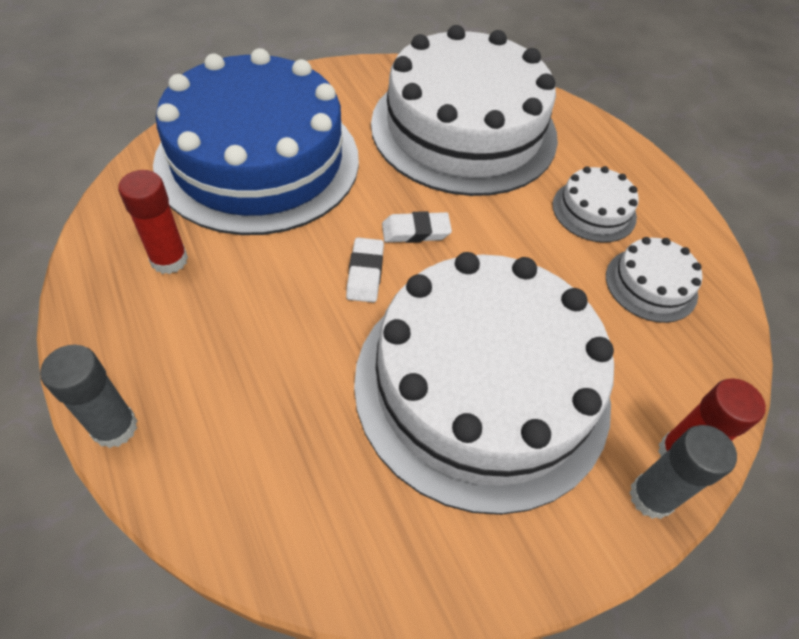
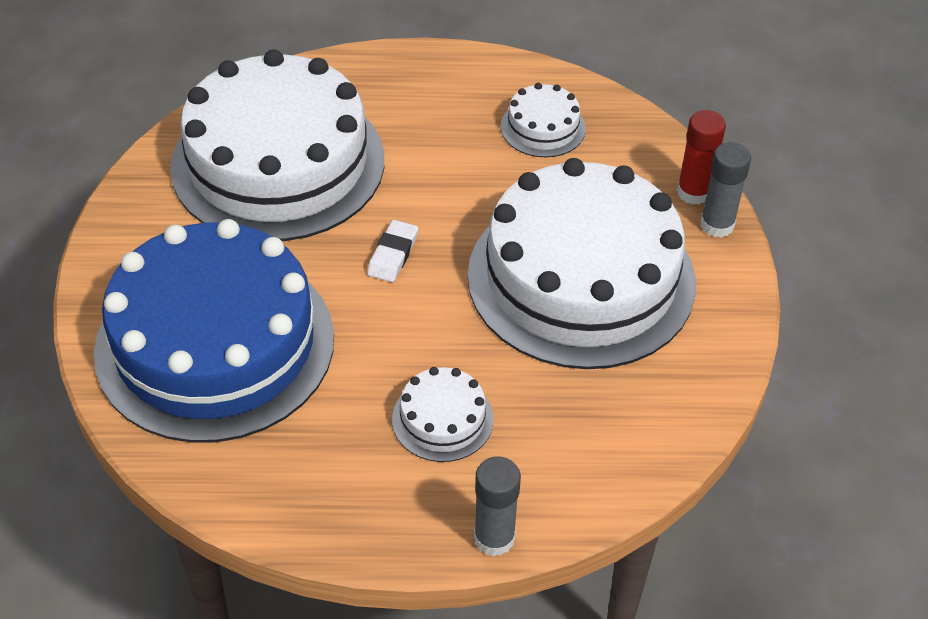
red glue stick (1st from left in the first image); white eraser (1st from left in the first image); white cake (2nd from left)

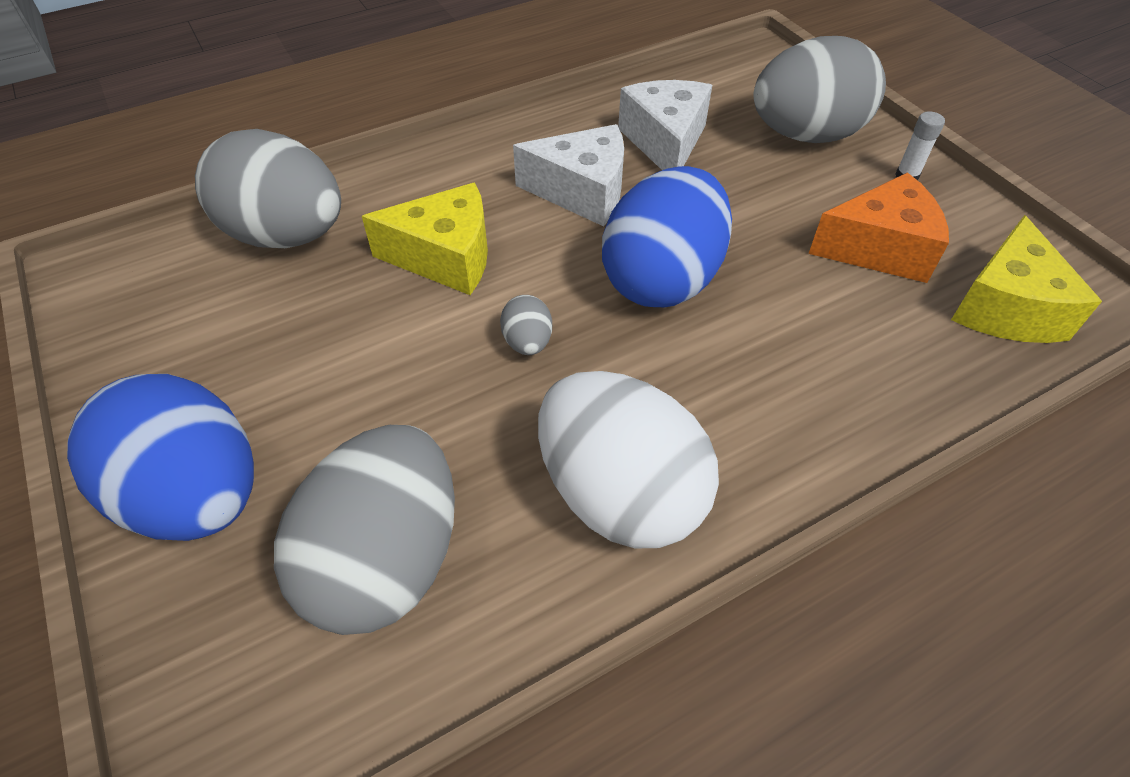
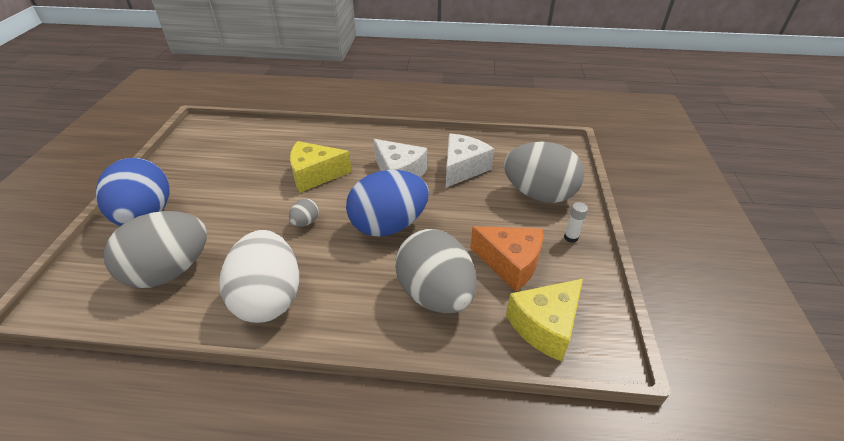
grey egg (3rd from left); yellow cheese (1st from left)

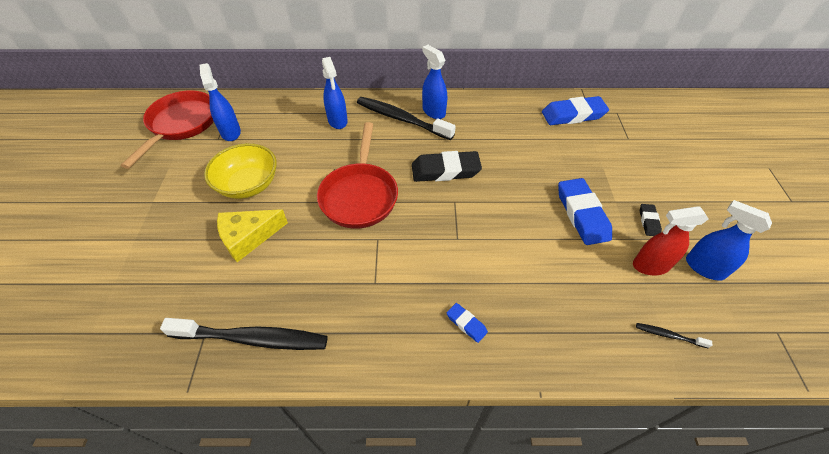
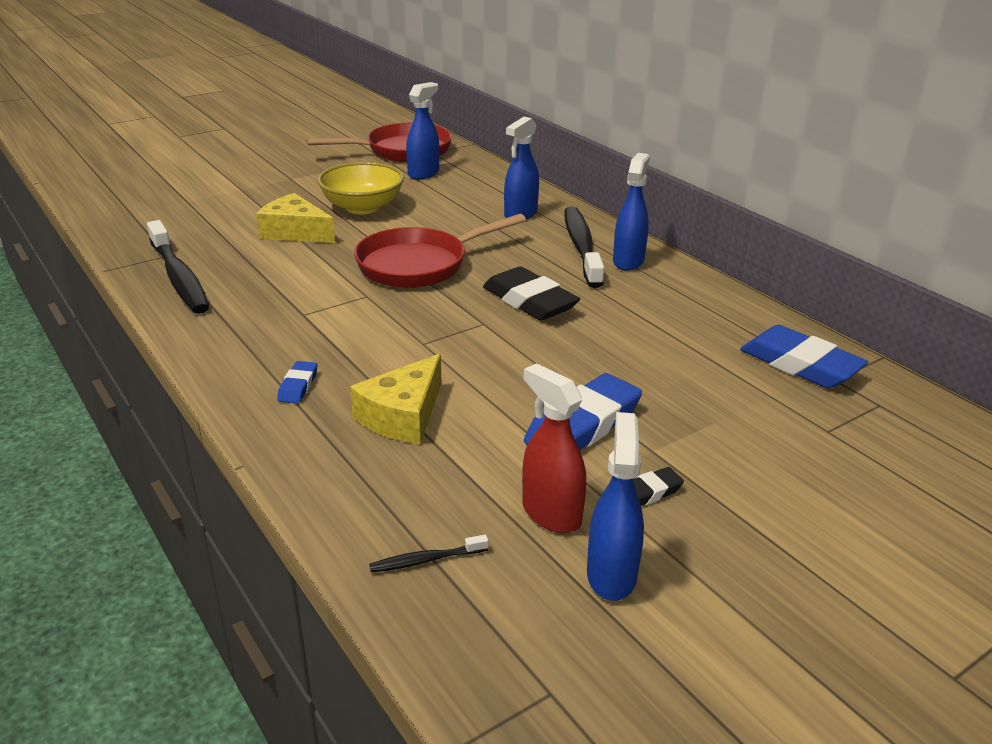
black toothbrush (2nd from left); yellow cheese (2nd from left)

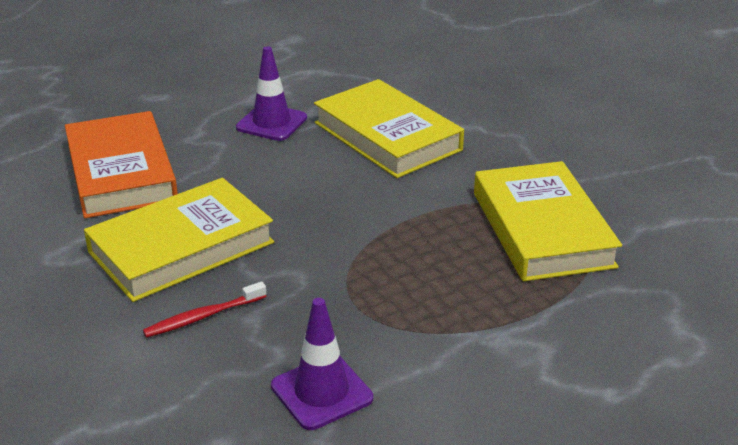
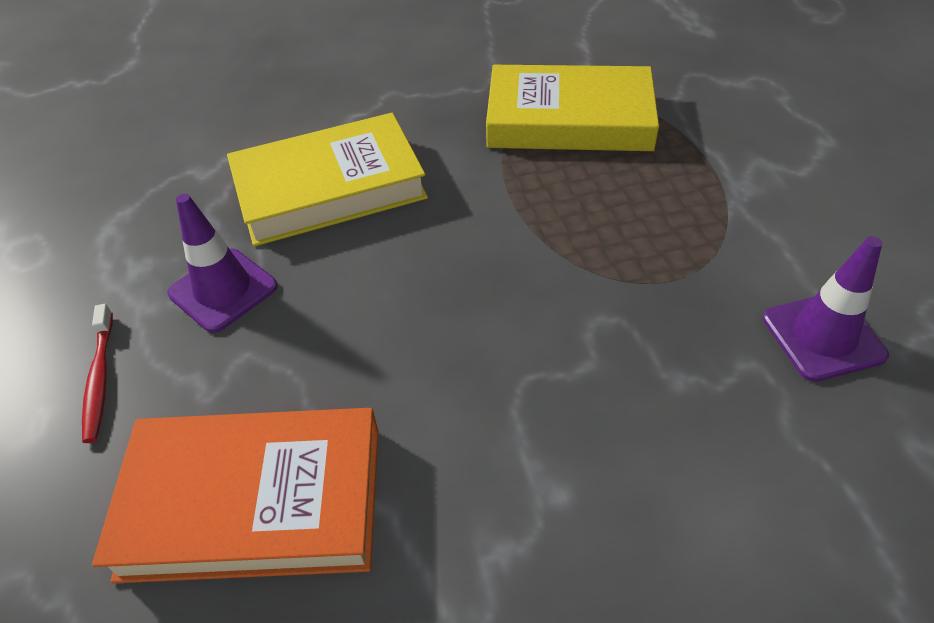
yellow book (1st from left in the first image); red toothbrush

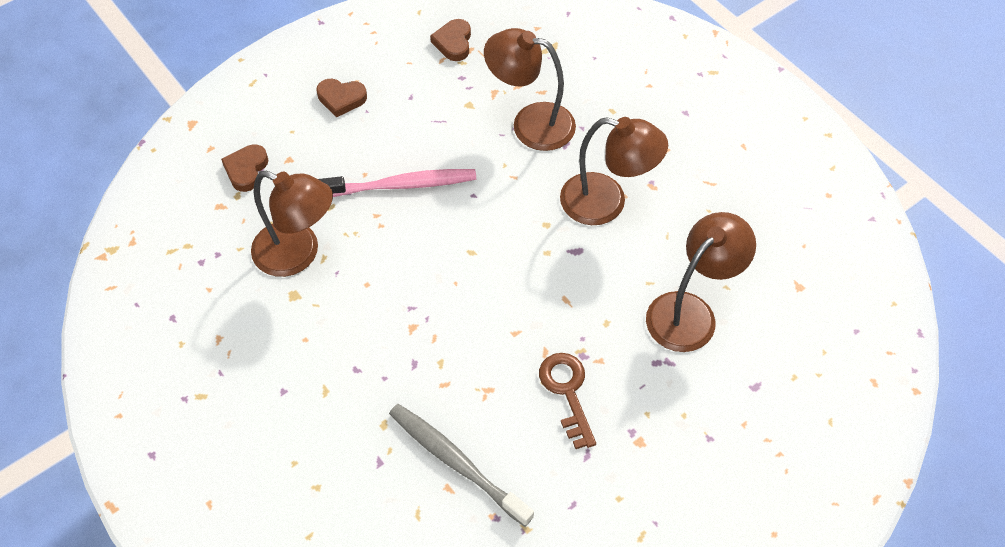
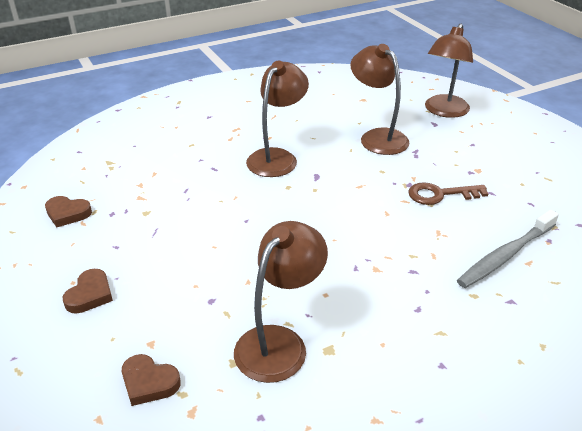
pink toothbrush; brown lamp (4th from left)

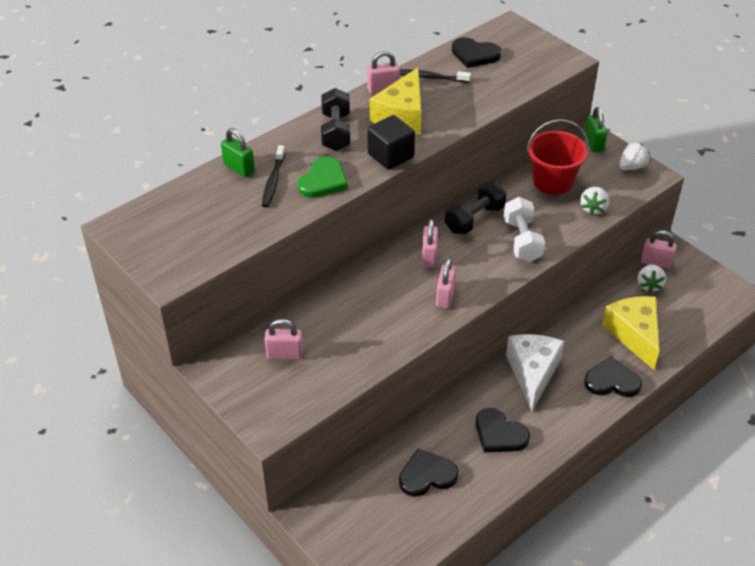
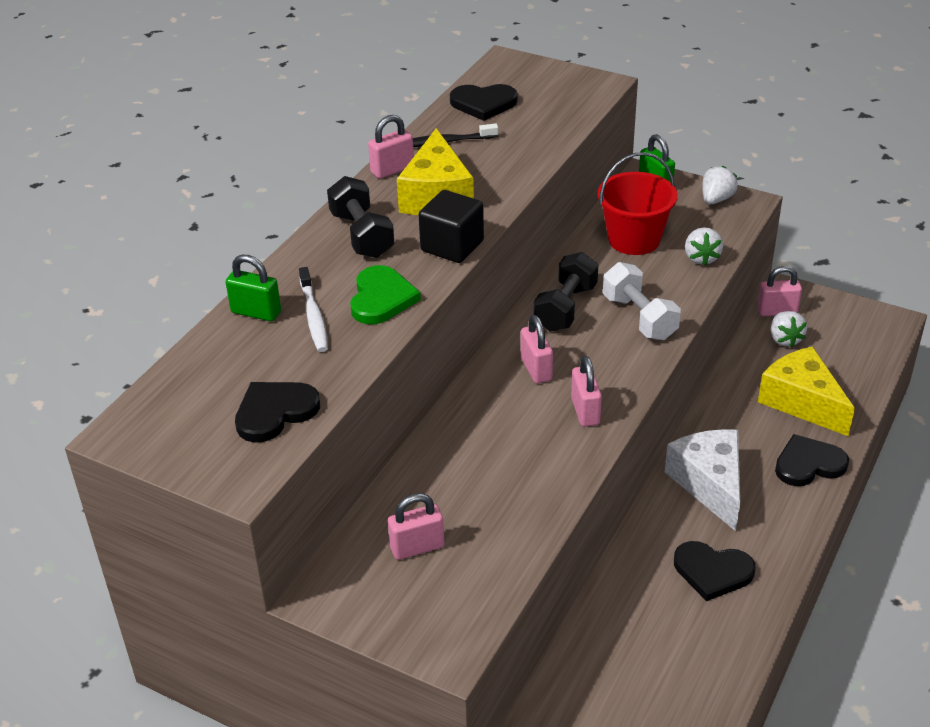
white toothbrush; black heart (1st from left)

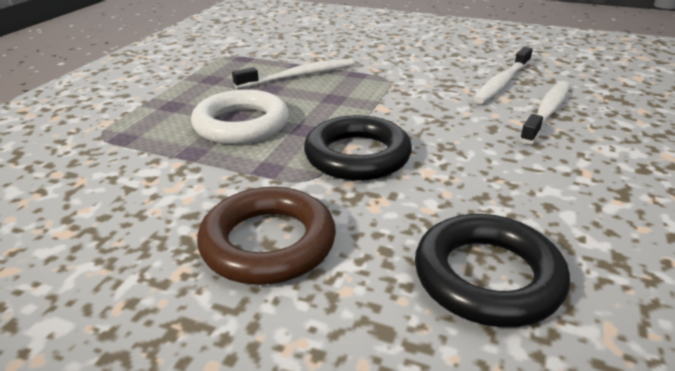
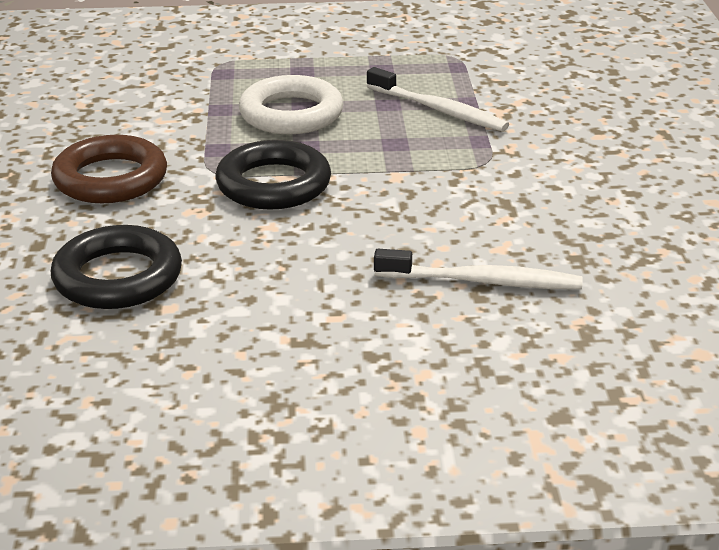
white toothbrush (2nd from left in the first image)

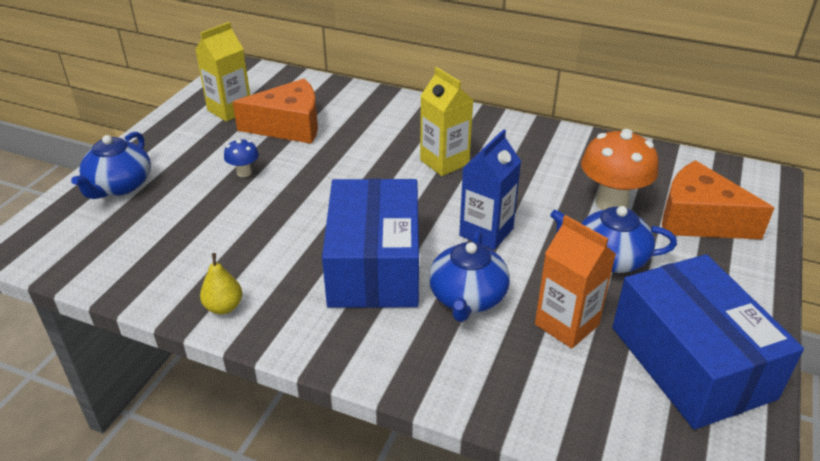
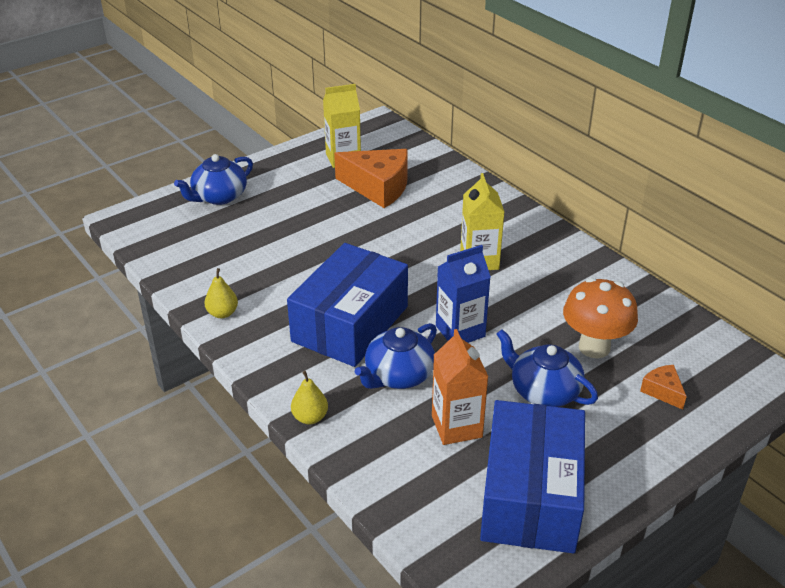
blue mushroom; orange cheese (2nd from left); yellow pear (2nd from left)

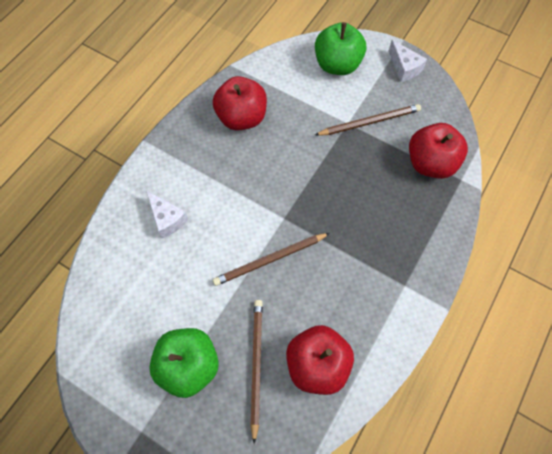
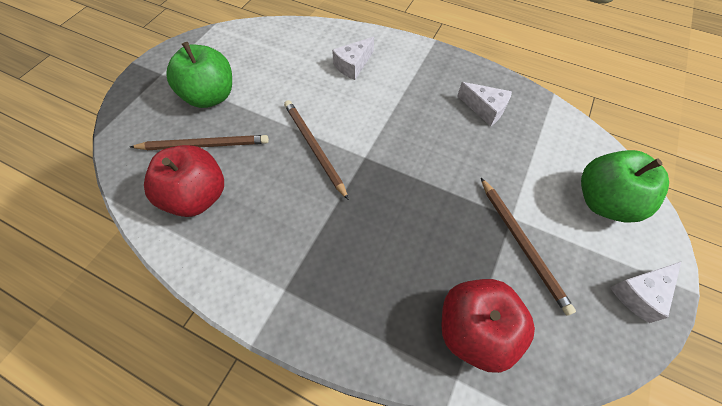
white cheese (2nd from left)

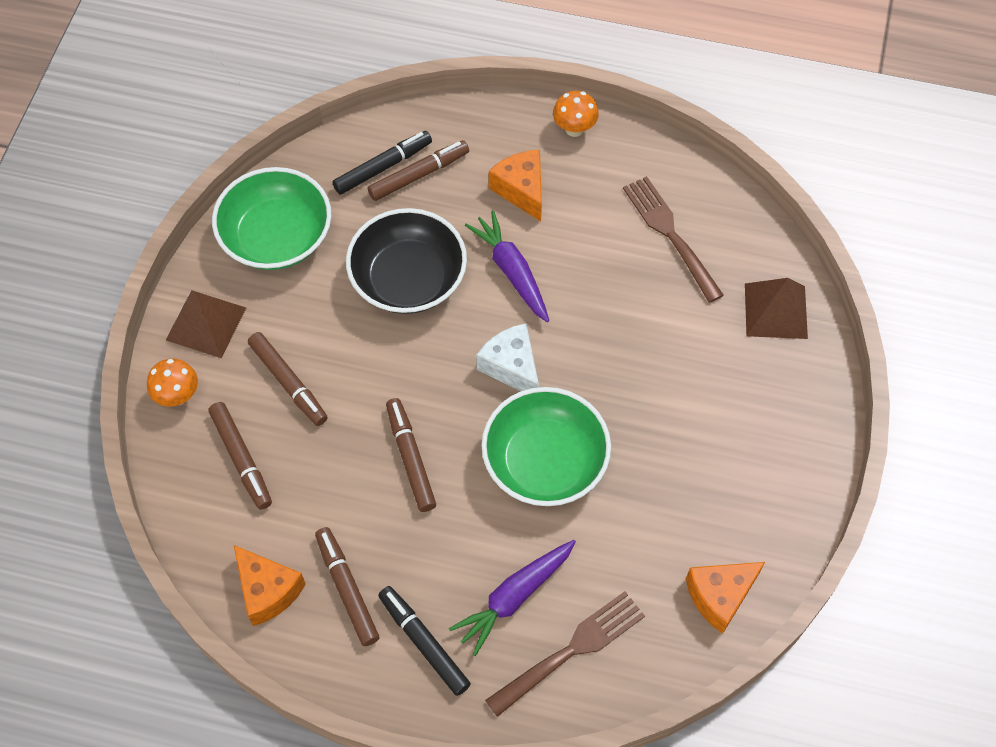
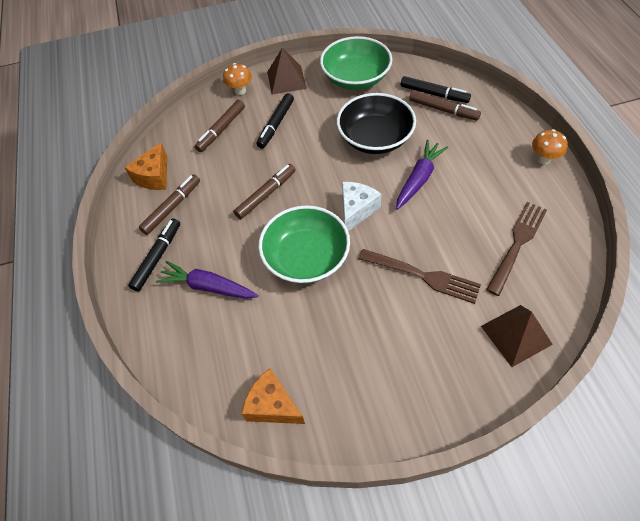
black marker (2nd from left); brown fork (1st from left); orange cheese (2nd from left in the first image)

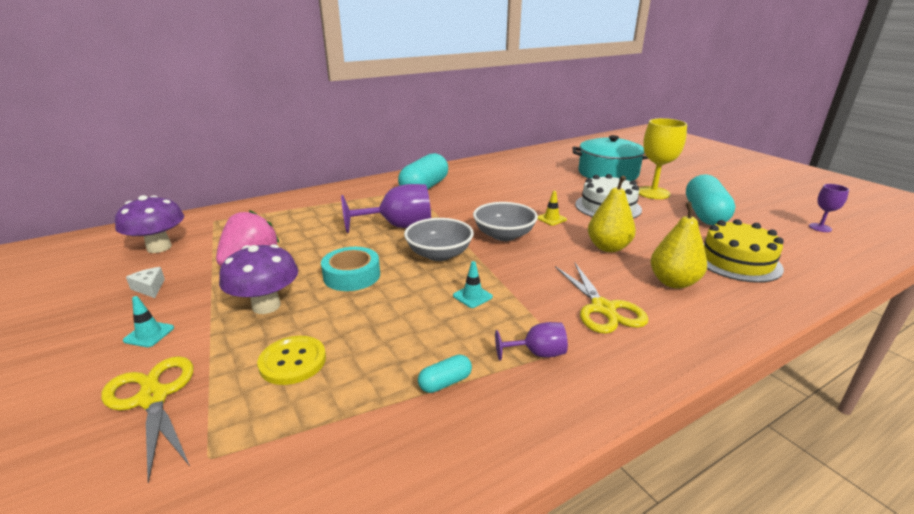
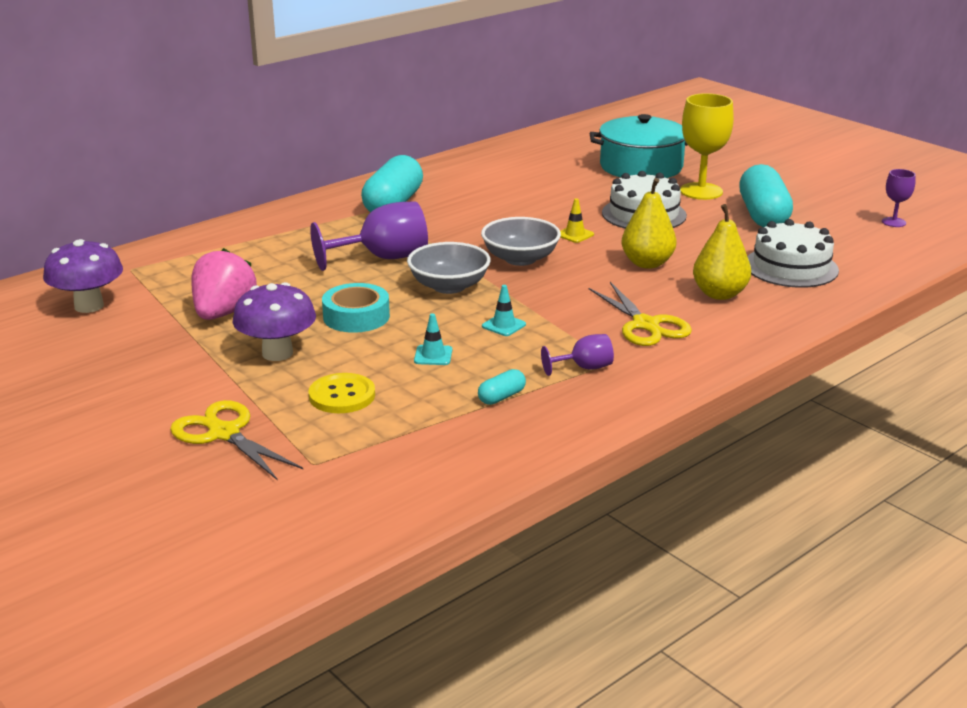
turquoise traffic cone (1st from left); white cheese; white cake (2nd from left)

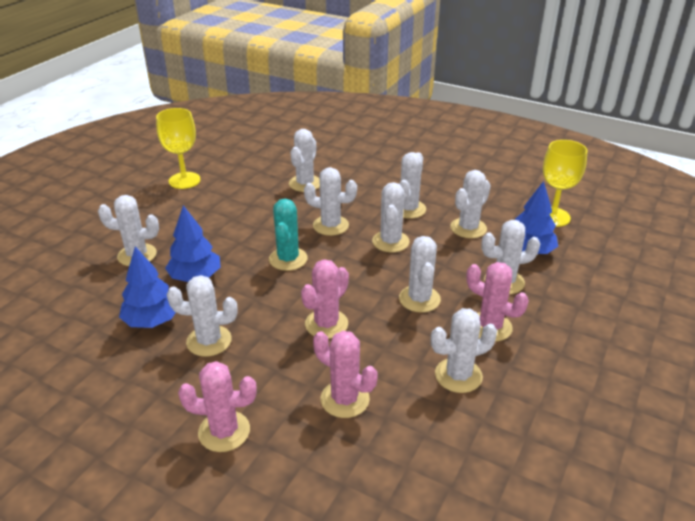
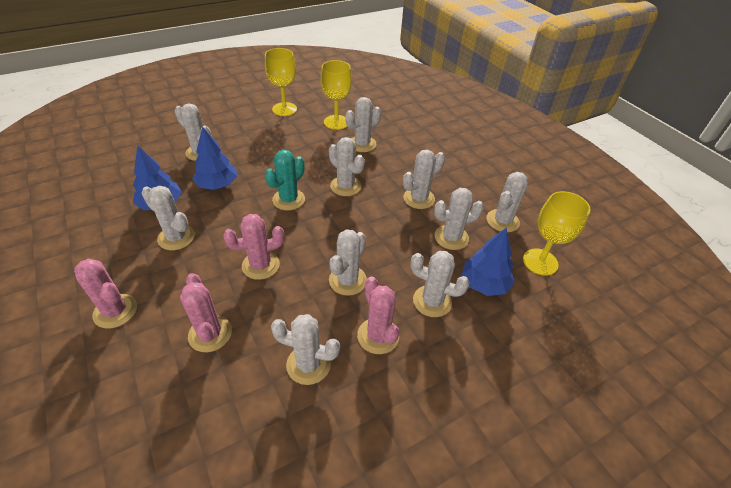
white cactus (10th from left); yellow goblet (2nd from left)

